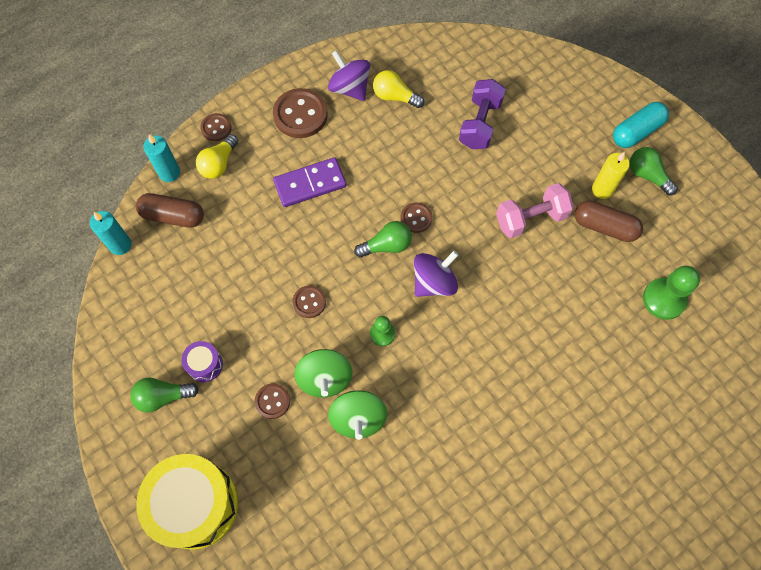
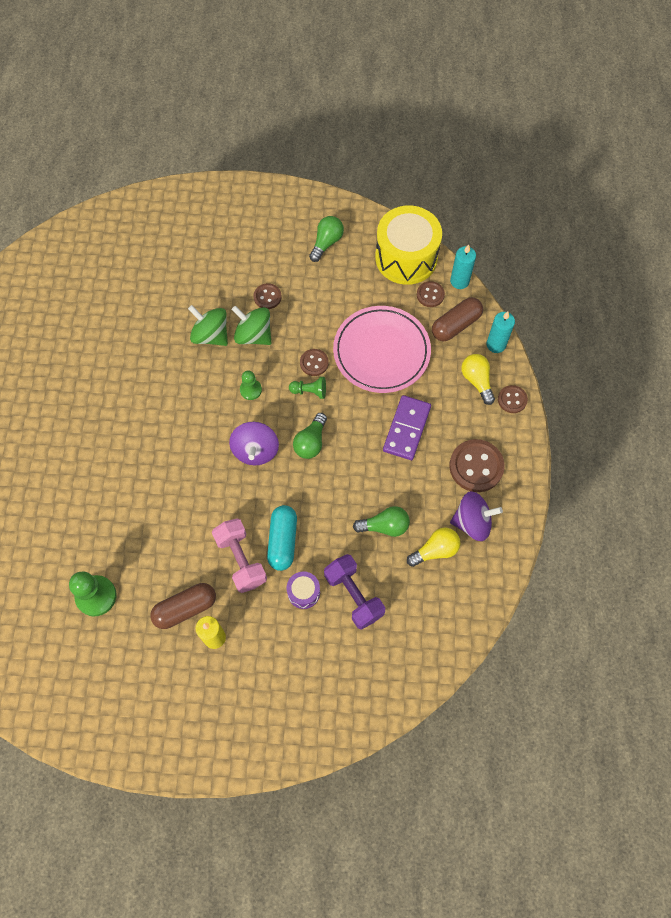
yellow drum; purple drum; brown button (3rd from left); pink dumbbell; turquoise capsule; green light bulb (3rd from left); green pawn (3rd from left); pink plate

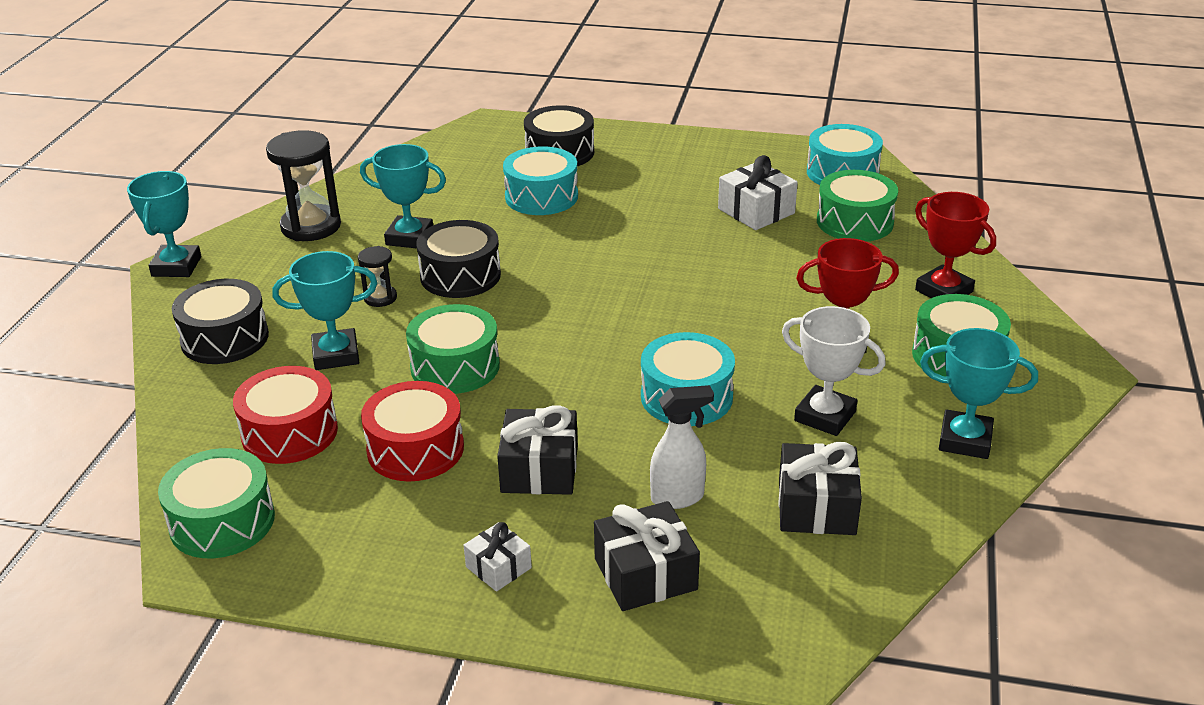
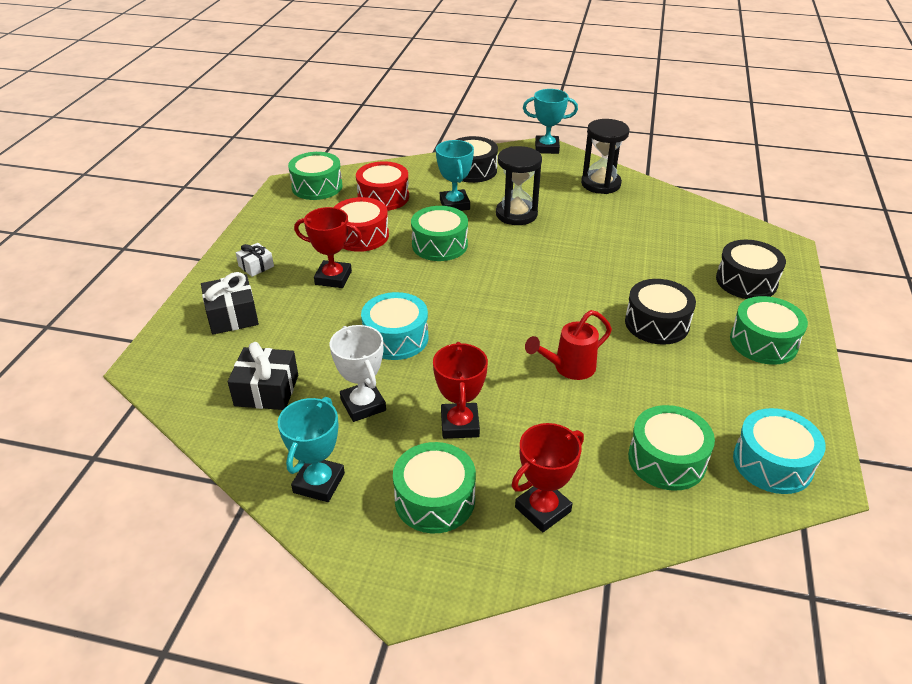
black hourglass (1st from left); turquoise trophy (3rd from left in the first image); black drum (2nd from left); red trophy (1st from left); turquoise drum (1st from left in the first image); white spray bottle; white gift (2nd from left in the first image); white trophy; red watering can; green drum (5th from left)

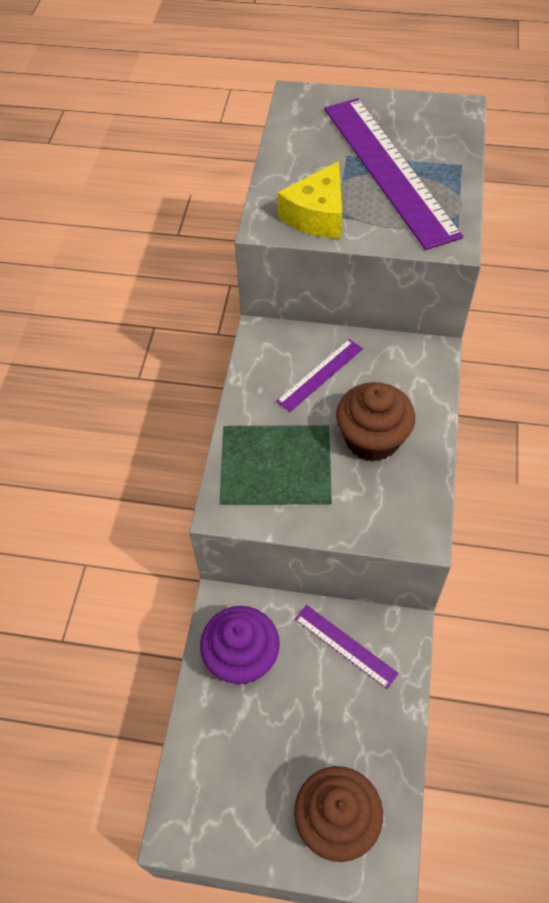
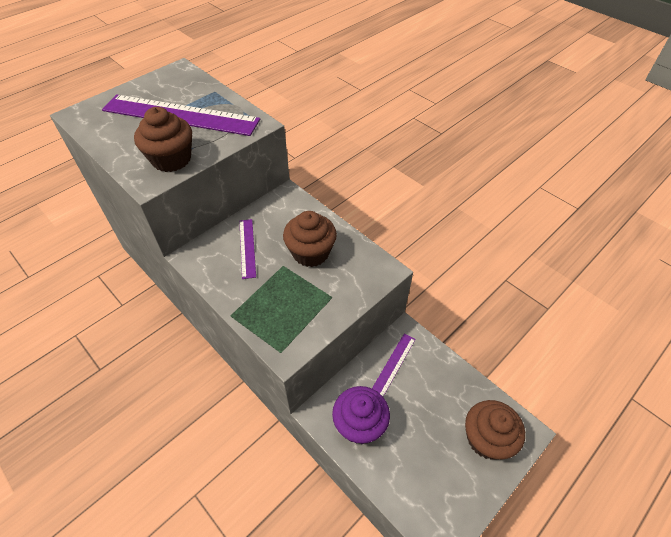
brown cupcake (1st from left); purple ruler (3rd from left)

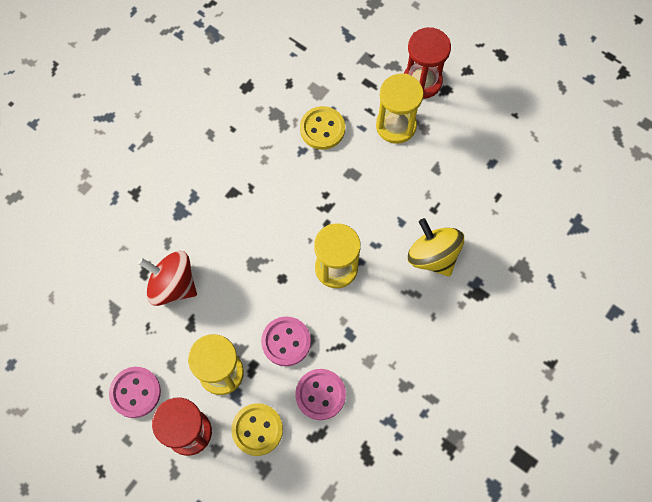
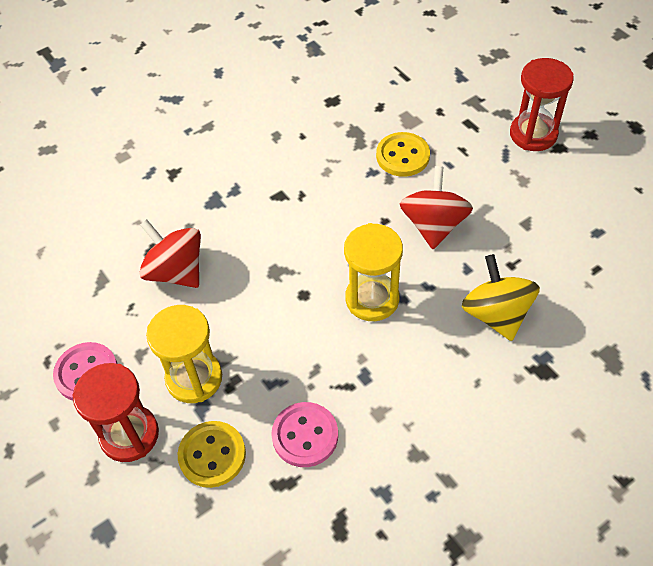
pink button (2nd from left in the first image); yellow hourglass (3rd from left in the first image); red spinning top (2nd from left)

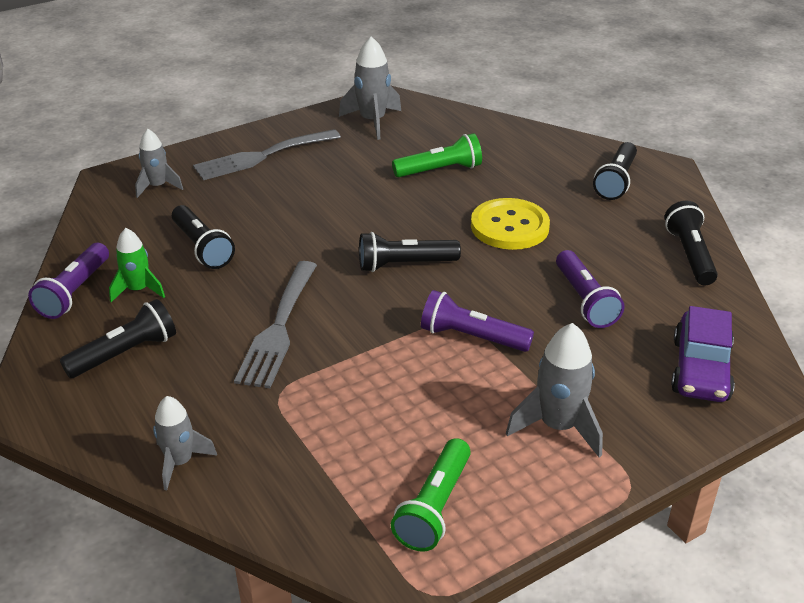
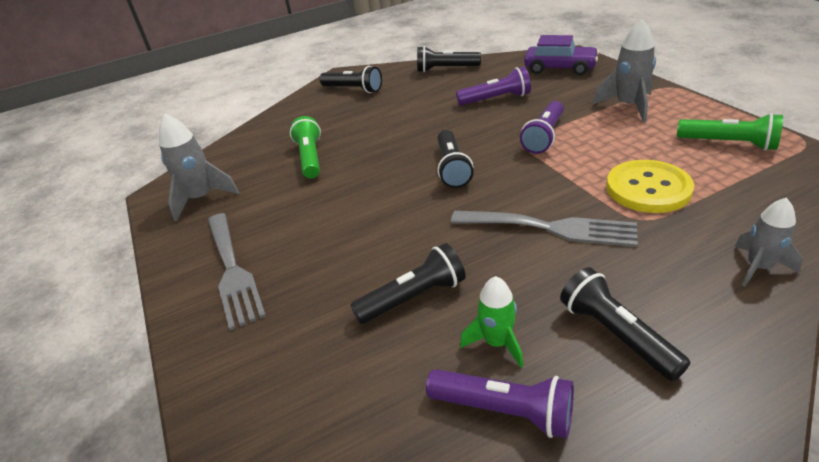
grey rocket (1st from left in the first image); yellow button

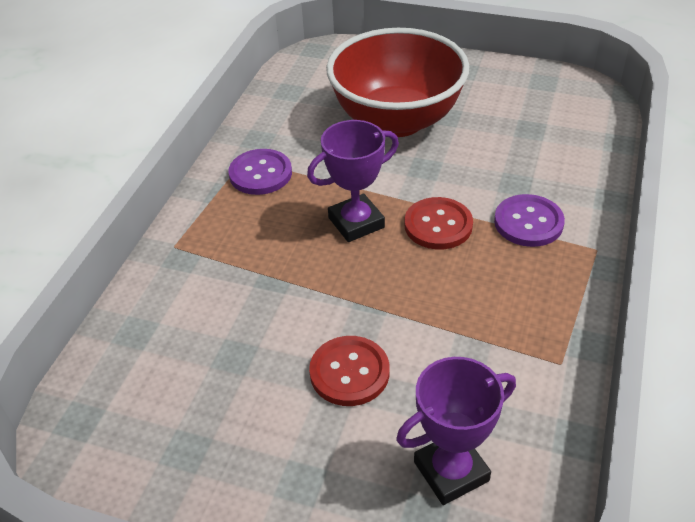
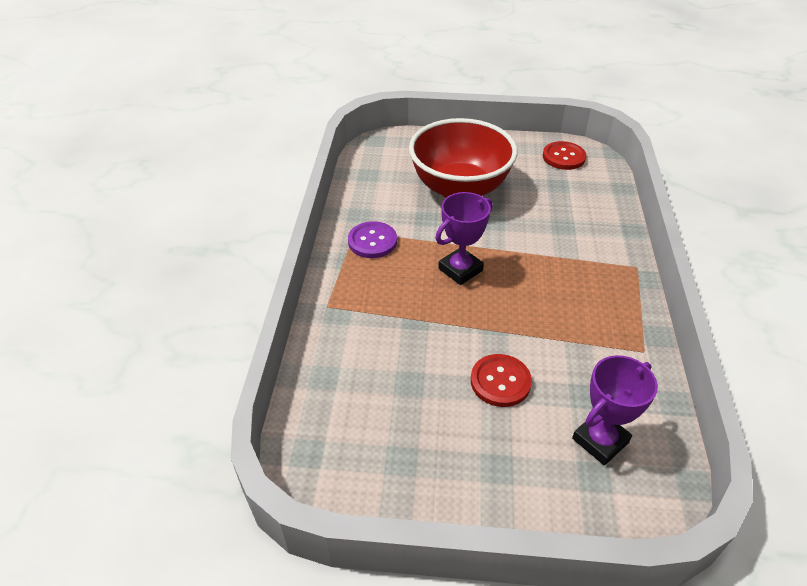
red button (2nd from left); purple button (2nd from left in the first image)

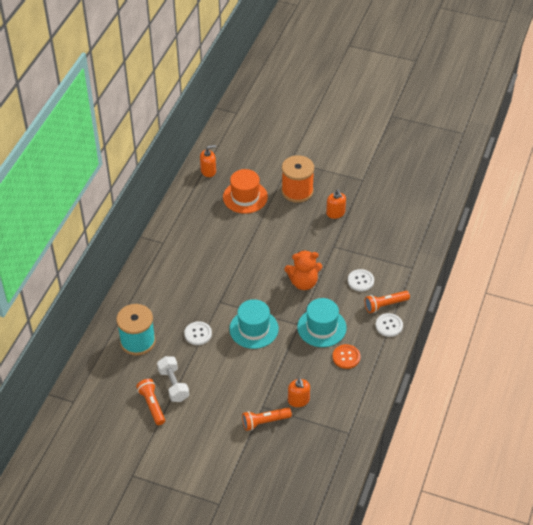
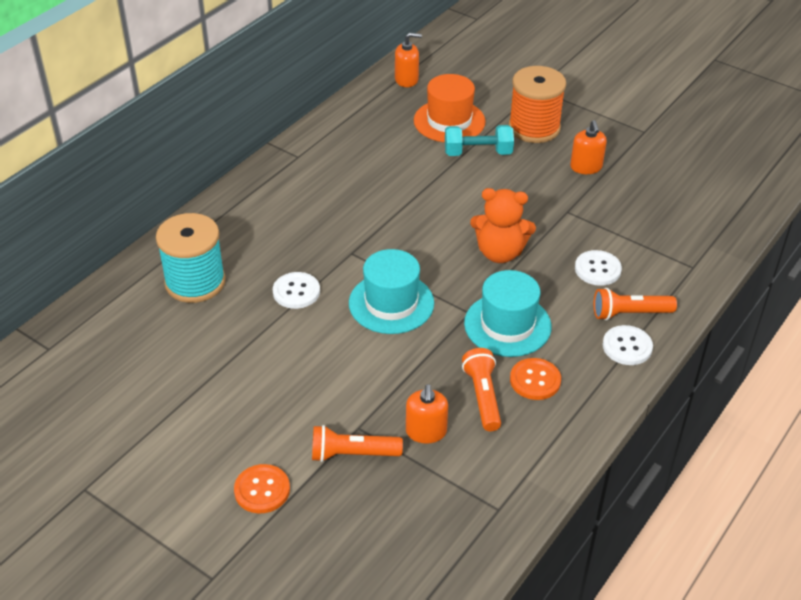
orange flashlight (2nd from left); white dumbbell; orange button (1st from left); turquoise dumbbell

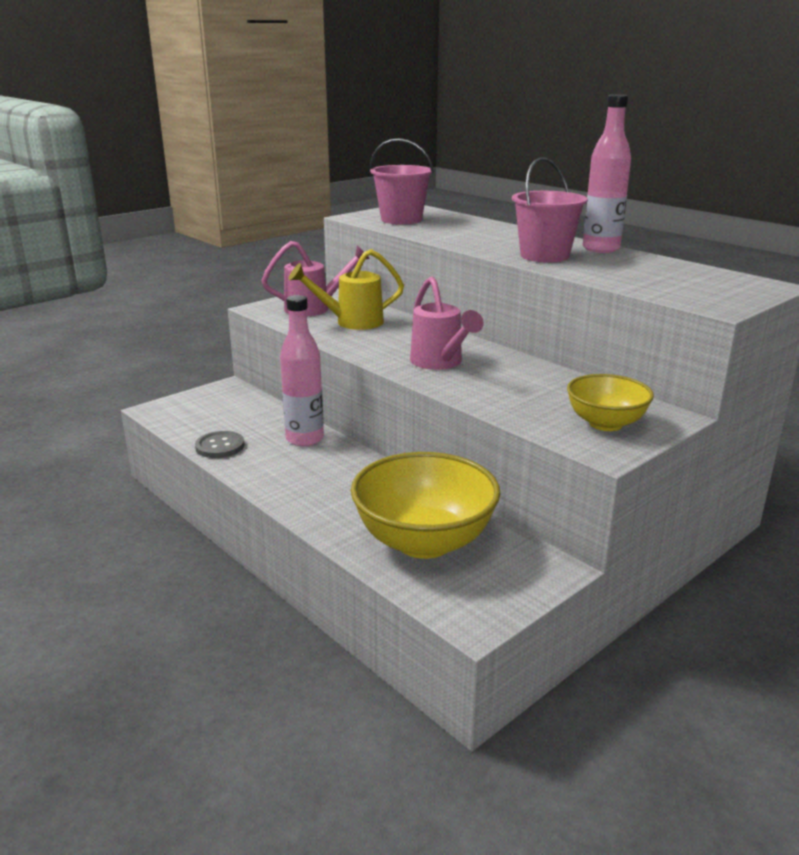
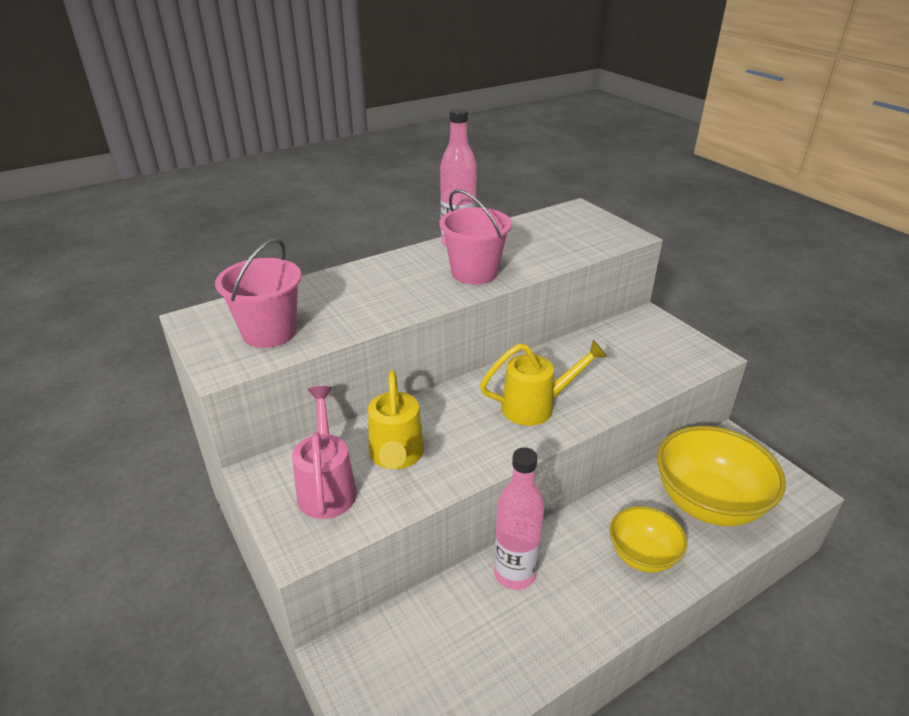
grey button; yellow watering can (2nd from left); yellow bowl (1st from left)

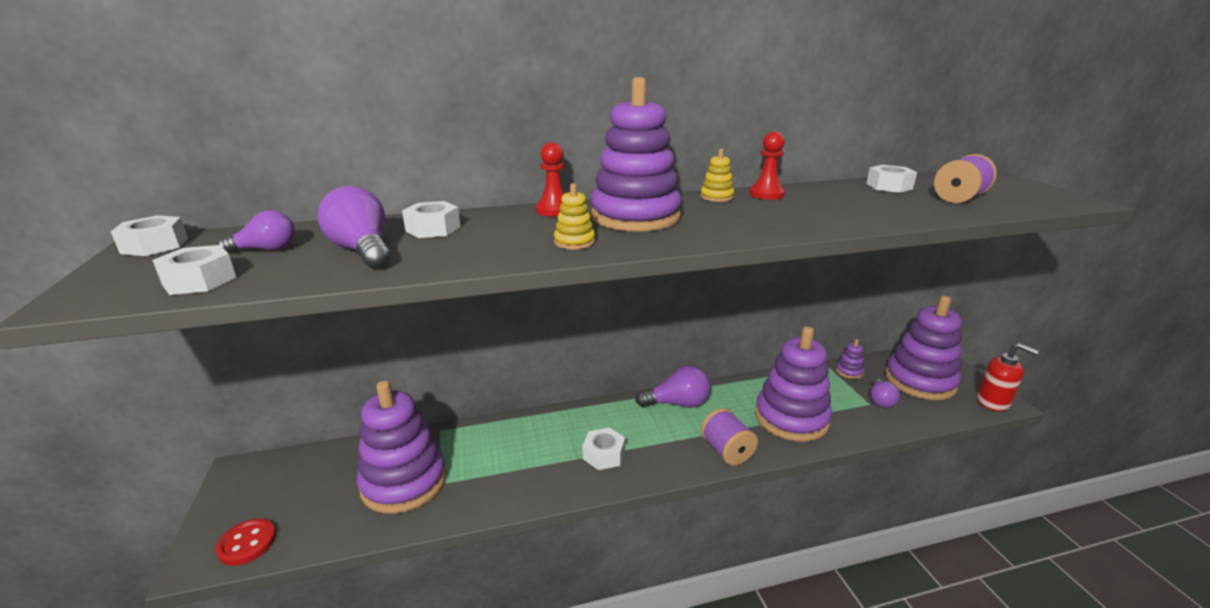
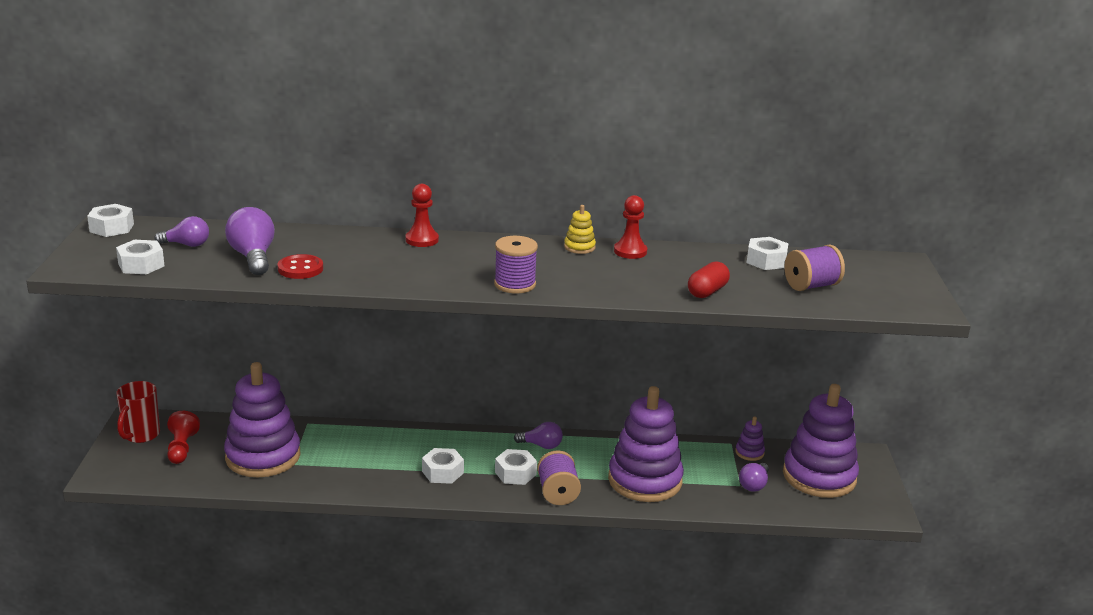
red button; white nut (4th from left); yellow stacking toy (1st from left in the first image); purple stacking toy (2nd from left in the first image); purple light bulb (3rd from left); red soap dispenser; red mug; red pawn (1st from left); purple spool (1st from left); red capsule

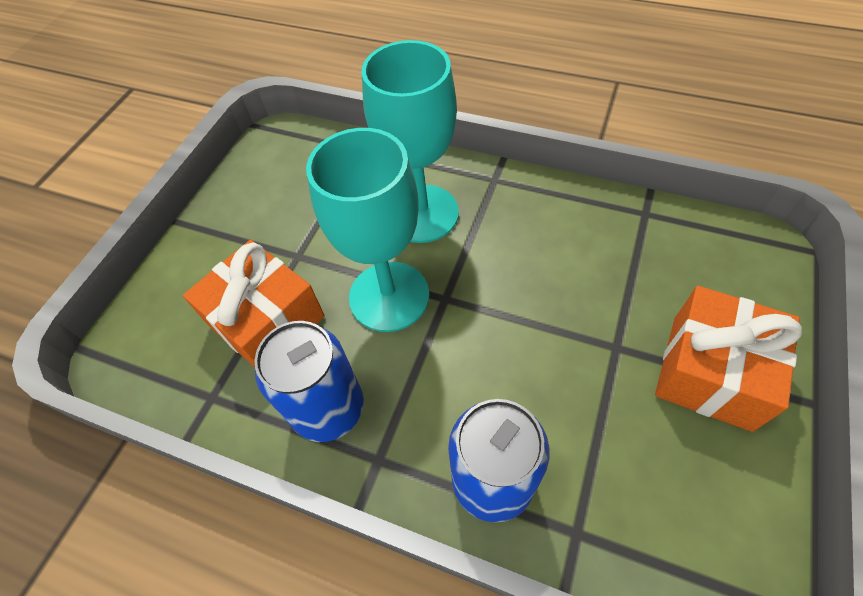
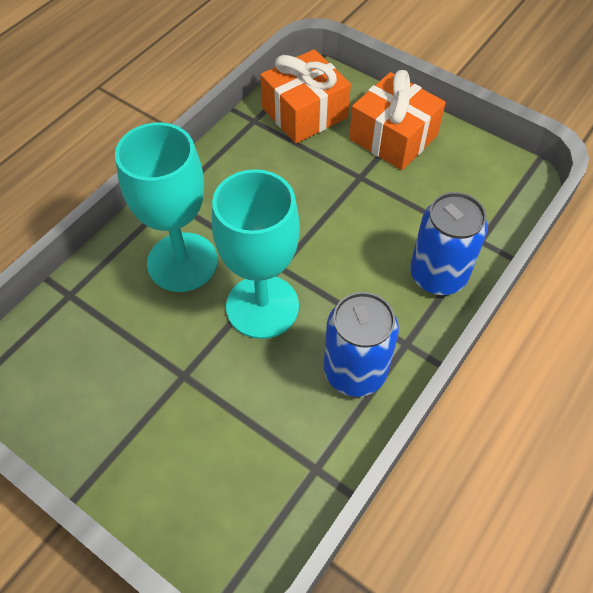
orange gift (1st from left)

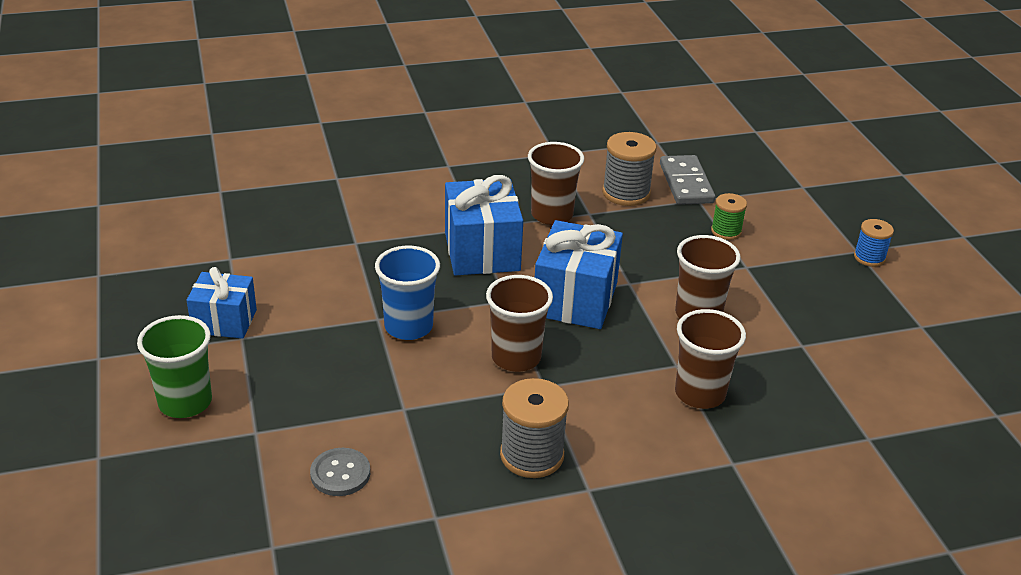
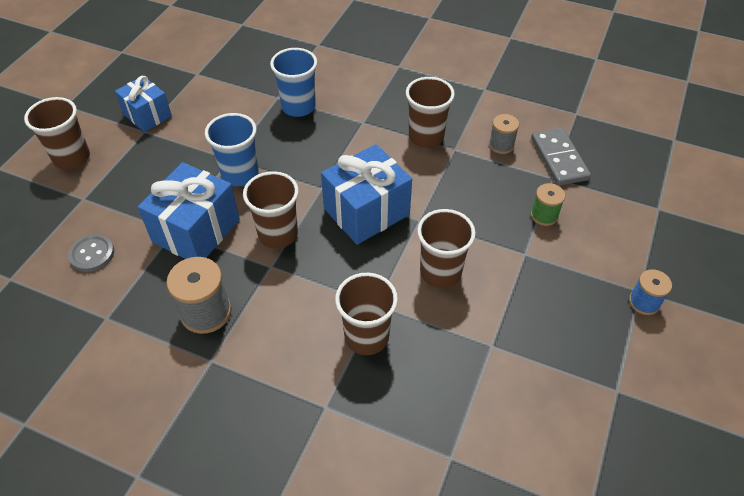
brown cup (1st from left); blue gift (2nd from left); grey spool (2nd from left); grey domino; blue cup (2nd from left)

